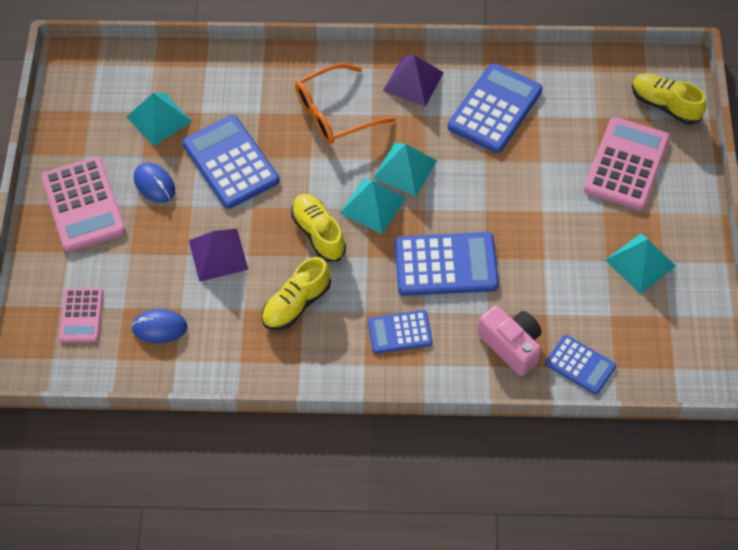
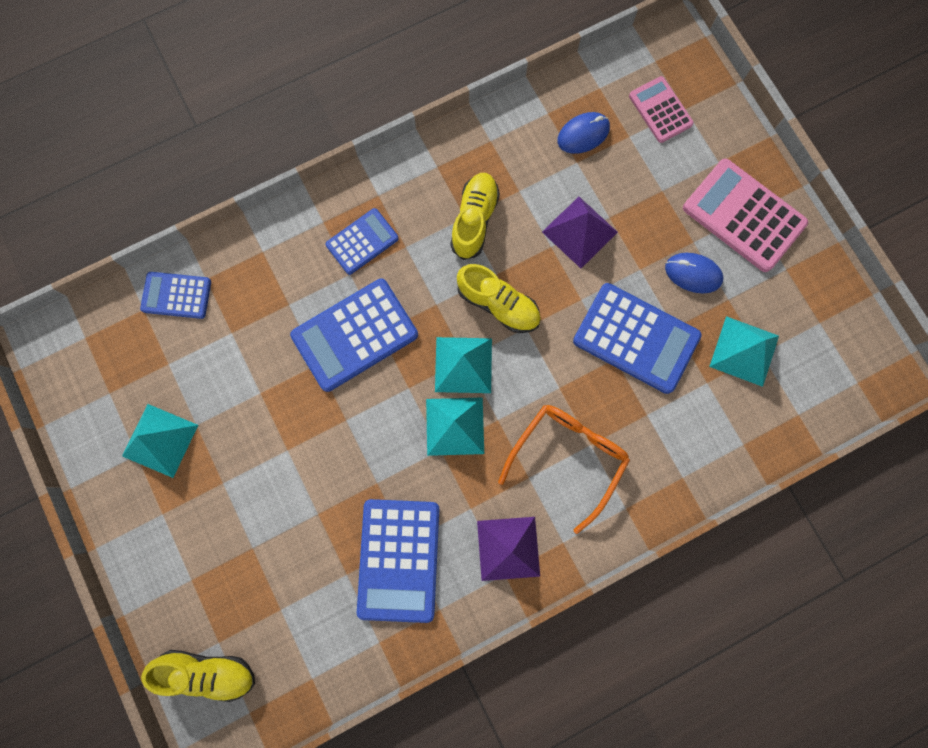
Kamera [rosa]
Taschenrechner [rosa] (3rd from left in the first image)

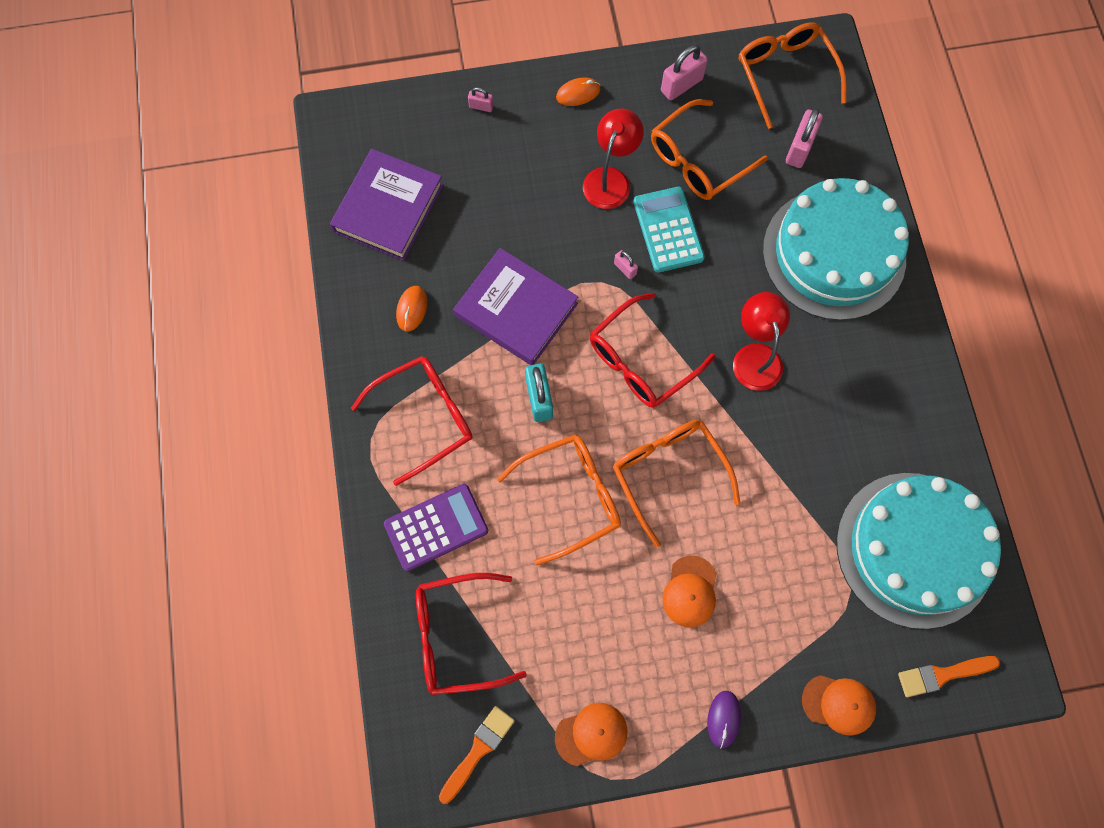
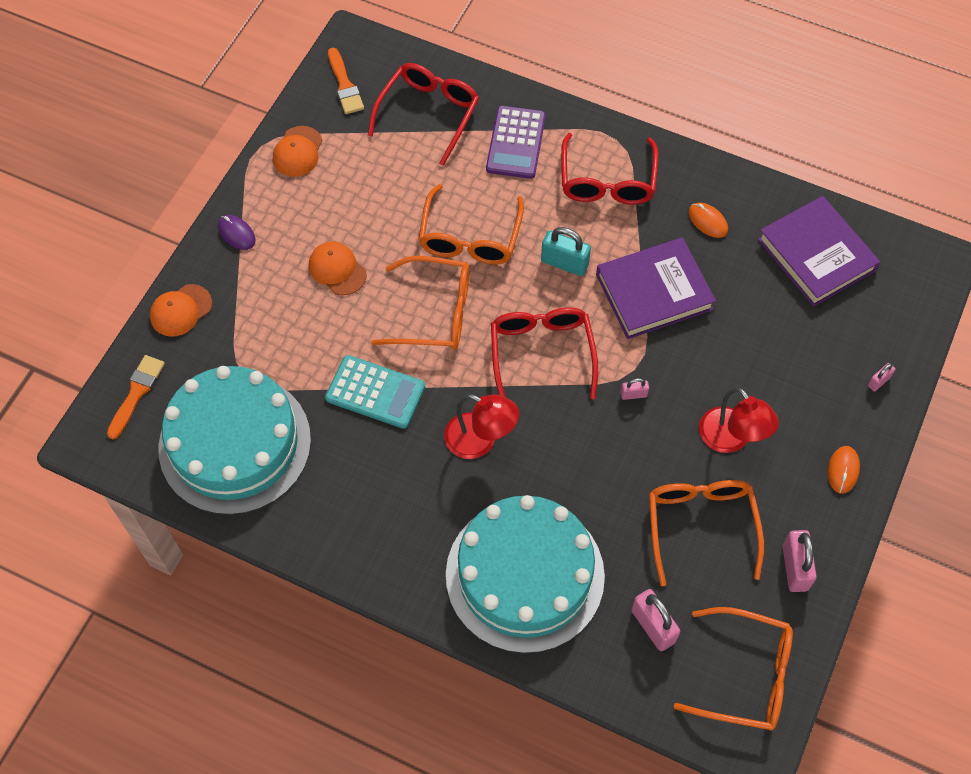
Taschenrechner [türkis]

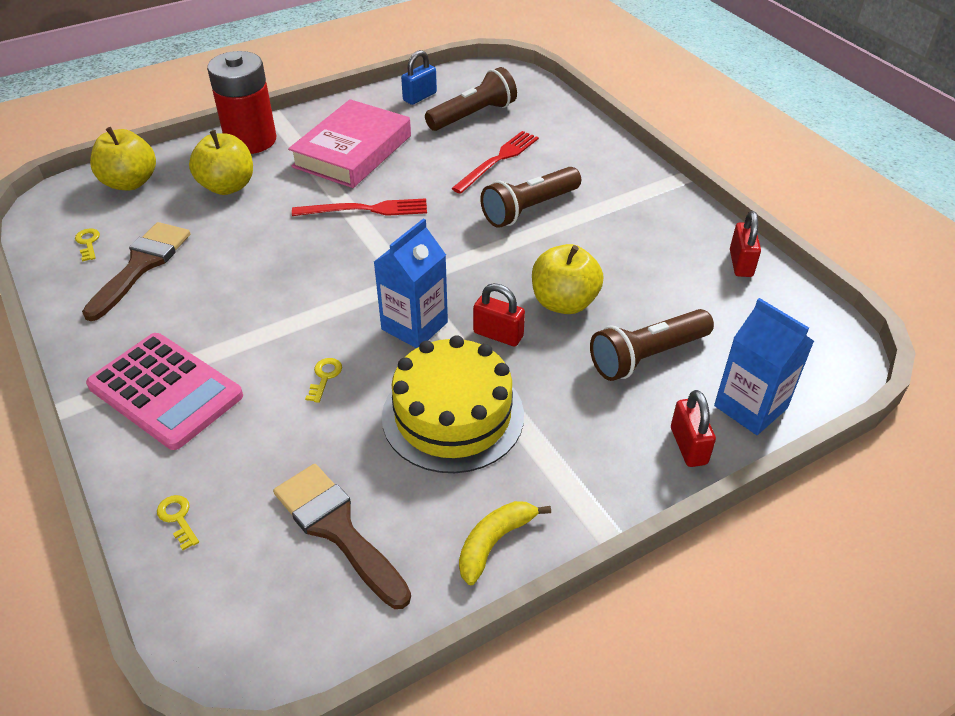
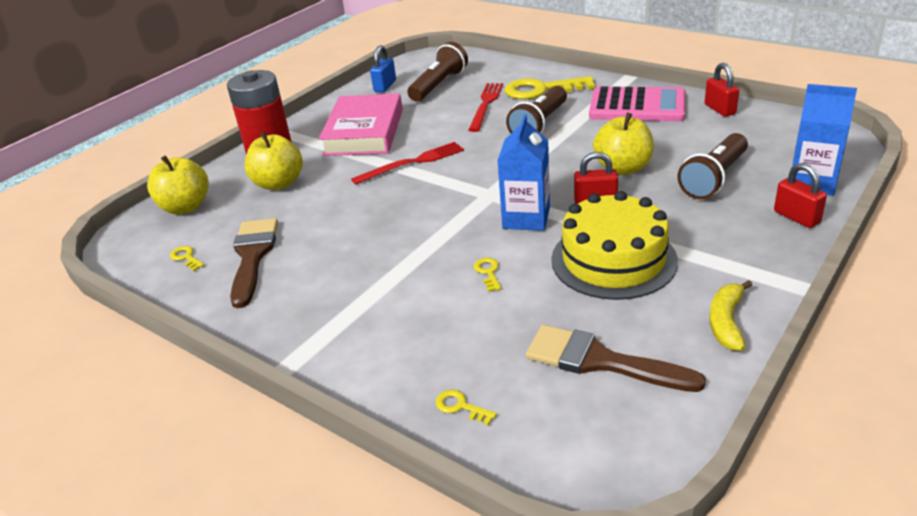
Taschenrechner [rosa]
Schlüssel [gelb] (4th from left)

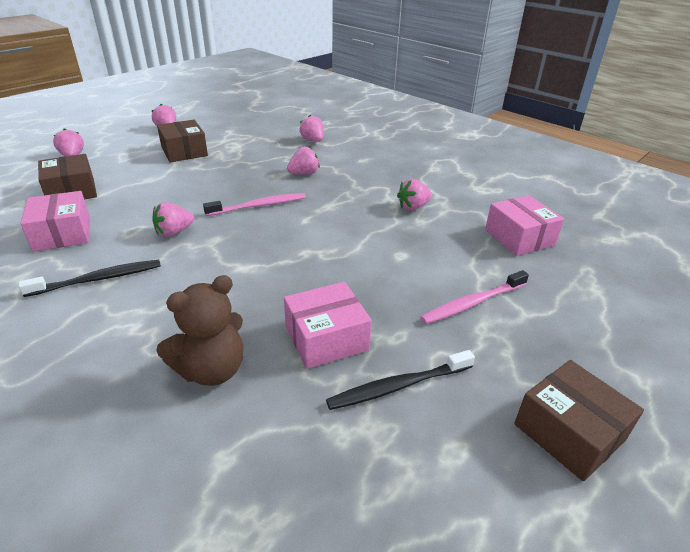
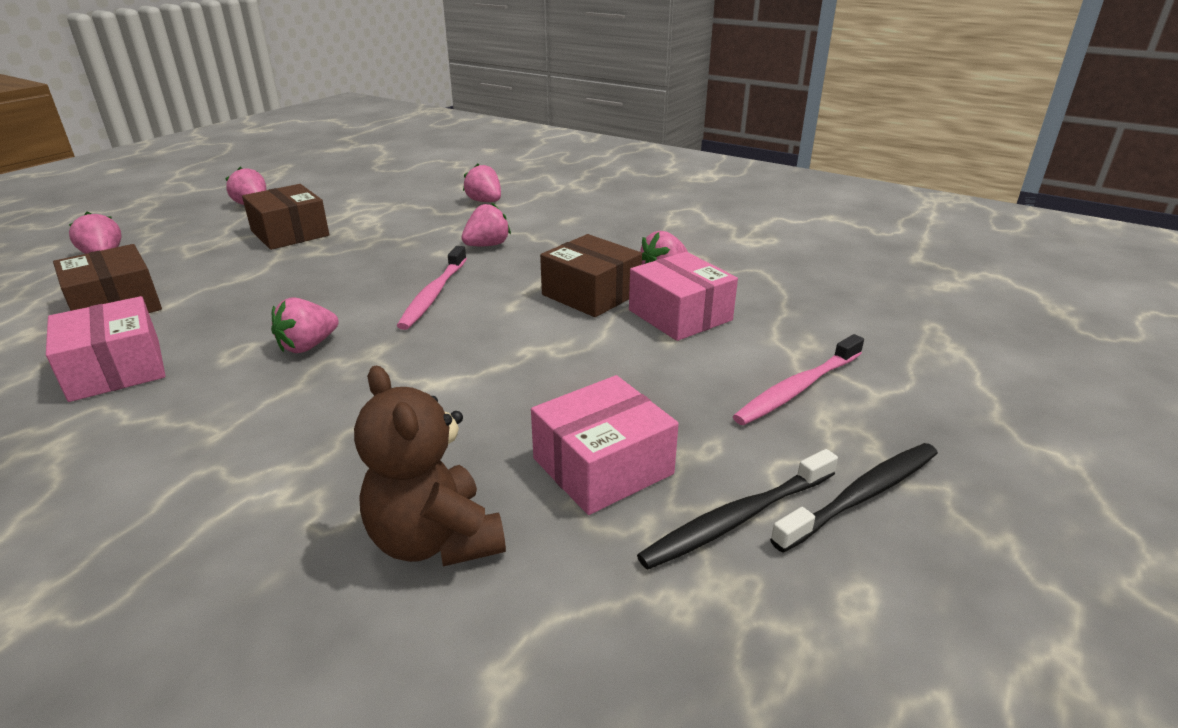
Zahnbürste [schwarz] (2nd from left)
Teddybär [braun]
Zahnbürste [rosa] (1st from left)
Schachtel [rosa] (3rd from left)
Schachtel [braun] (3rd from left)

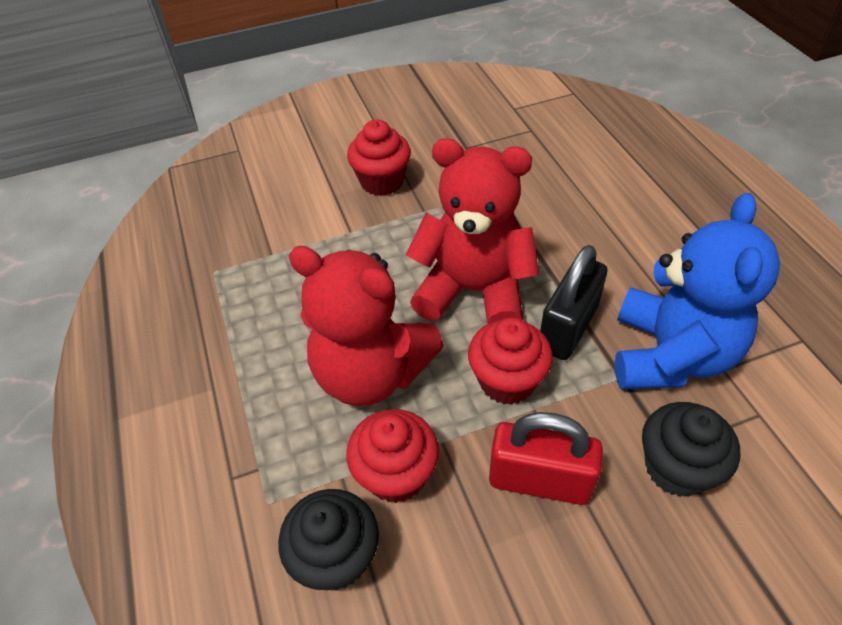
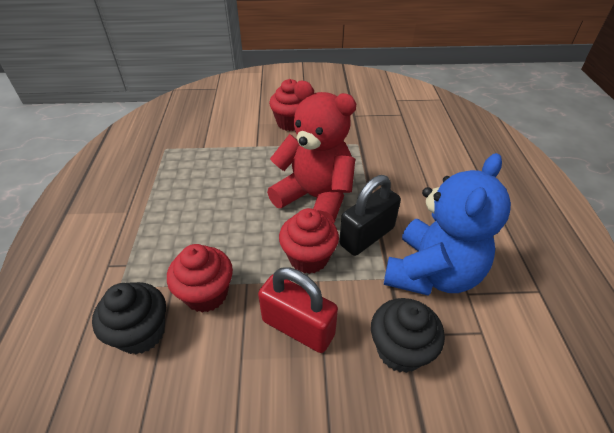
Teddybär [rot] (1st from left in the first image)

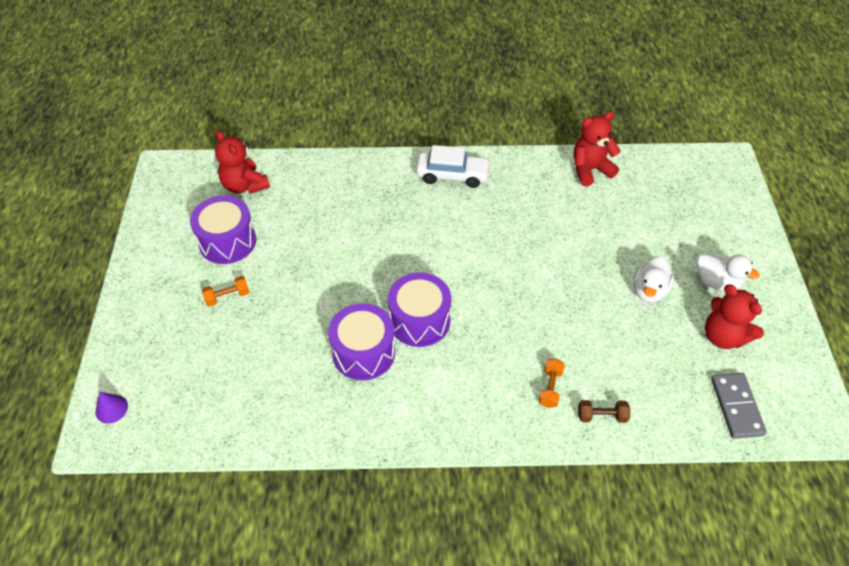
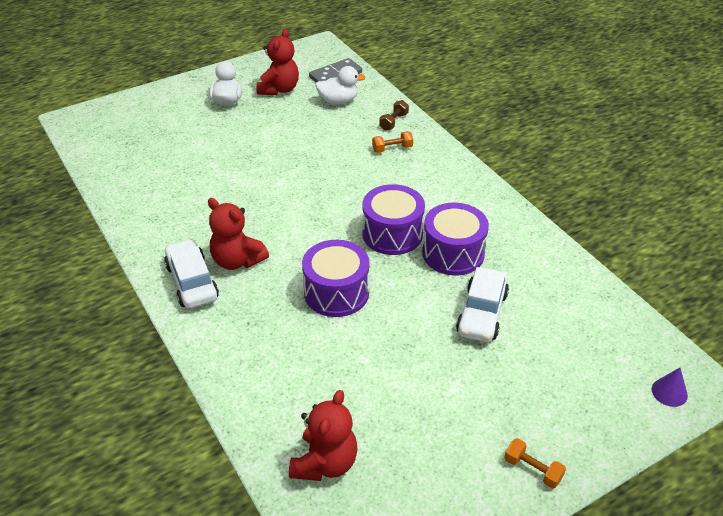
Trommel [lila] (1st from left)
Hantel [orange] (2nd from left)
Teddybär [rot] (1st from left)
Hantel [braun]
Ente [weiß] (2nd from left)
Auto [weiß] (2nd from left)

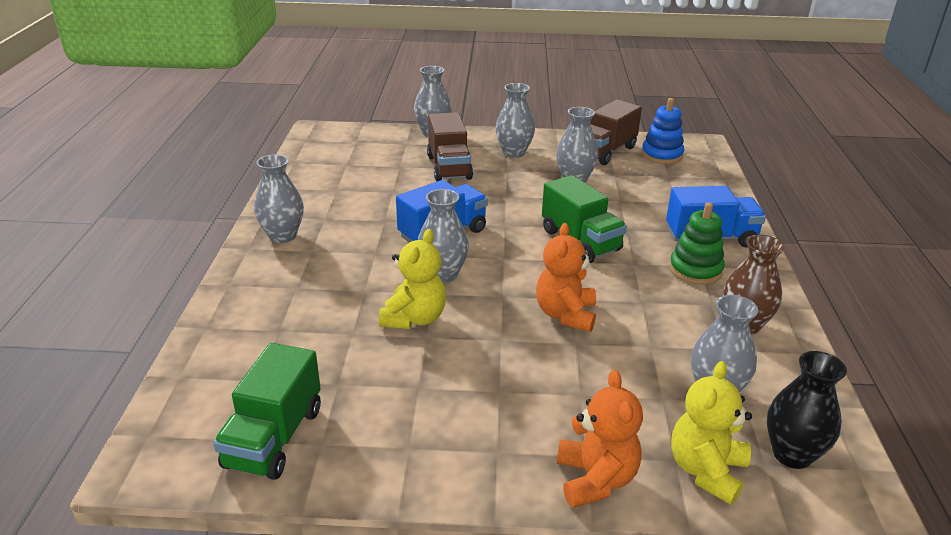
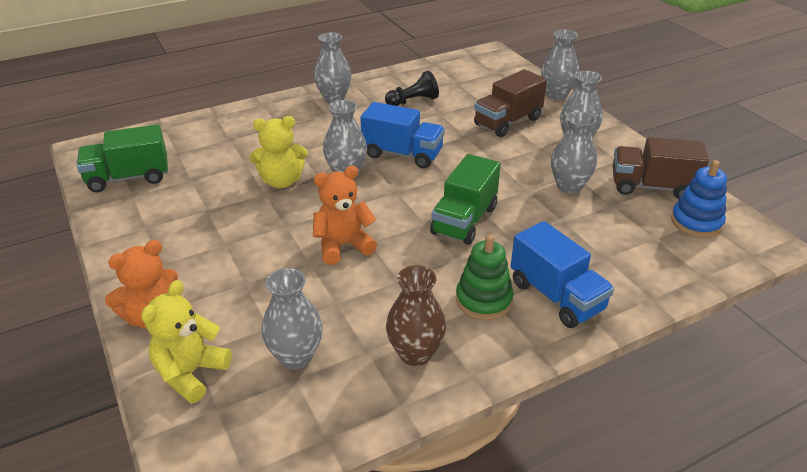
Teddybär [gelb] (1st from left)
Vase [schwarz]
Bauer [schwarz]

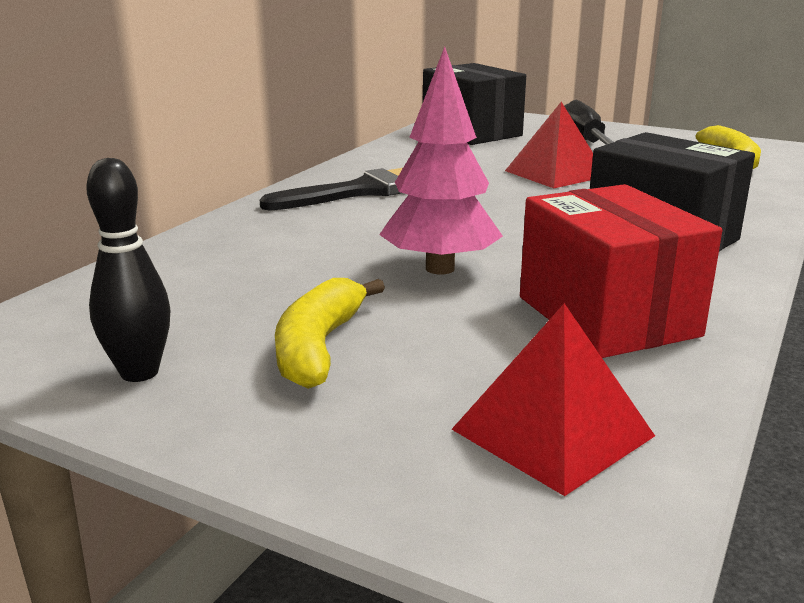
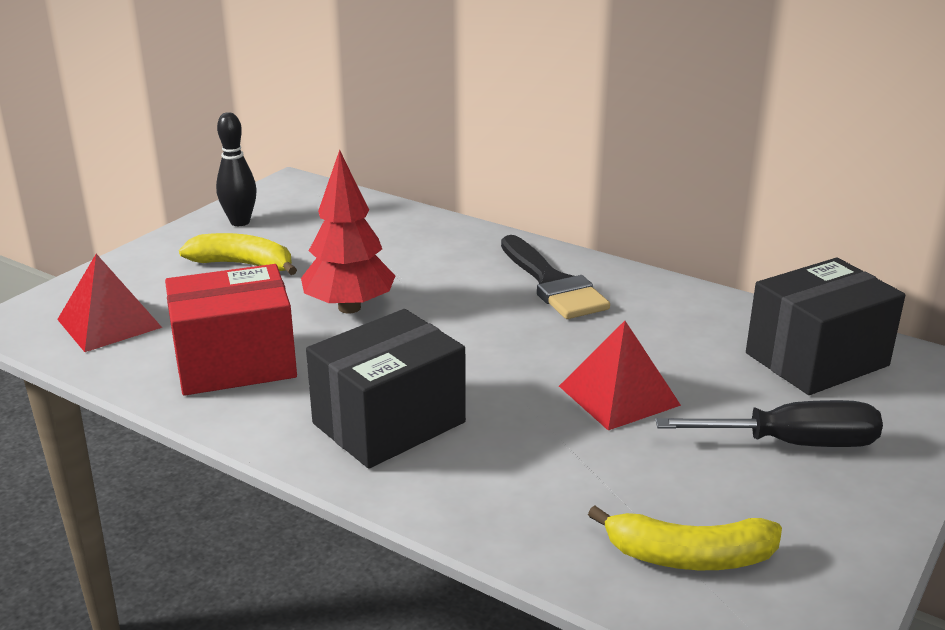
Baum [rot]

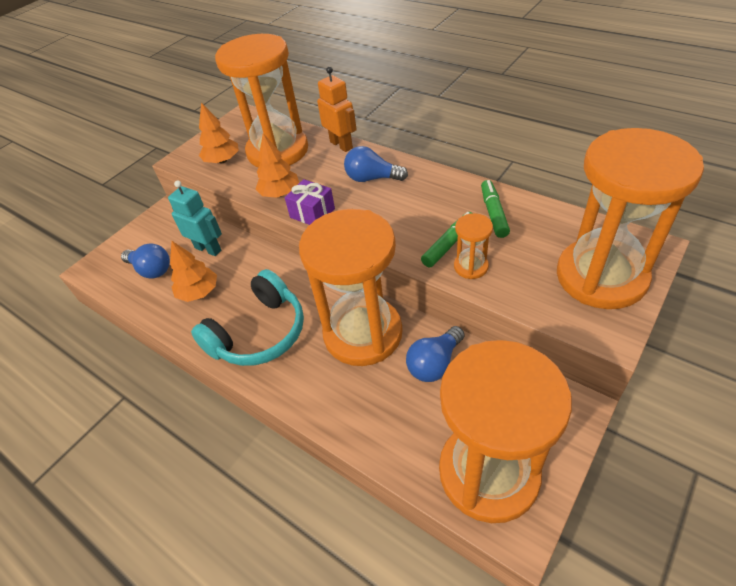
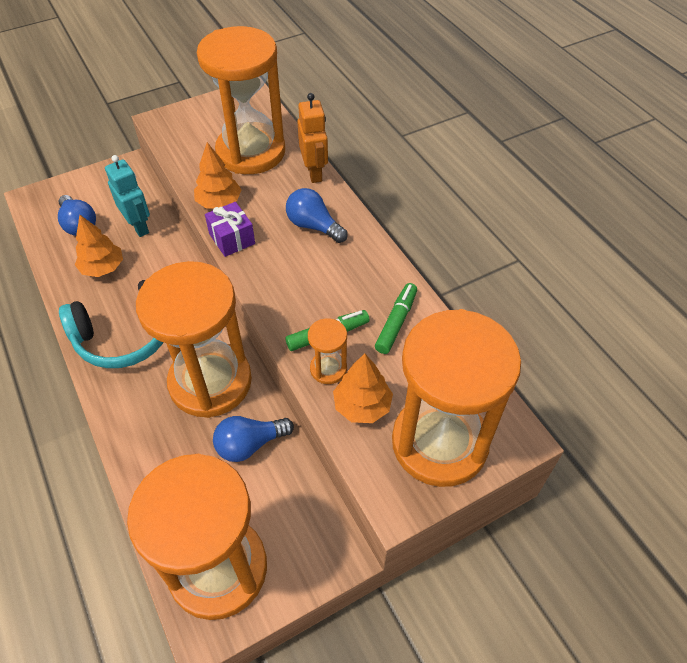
Baum [orange] (3rd from left)

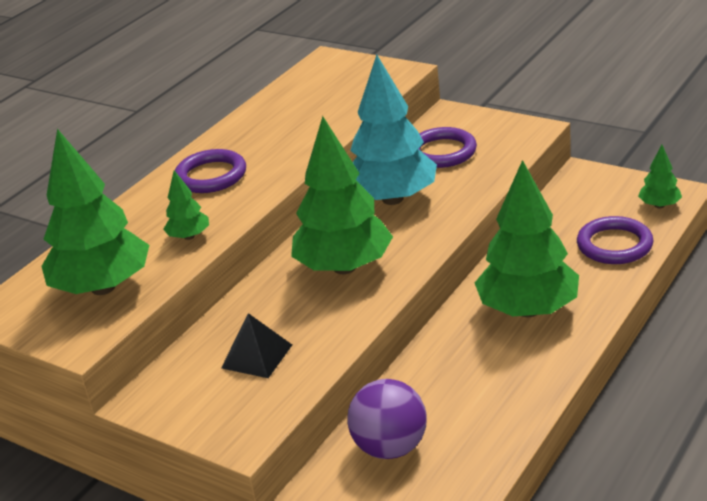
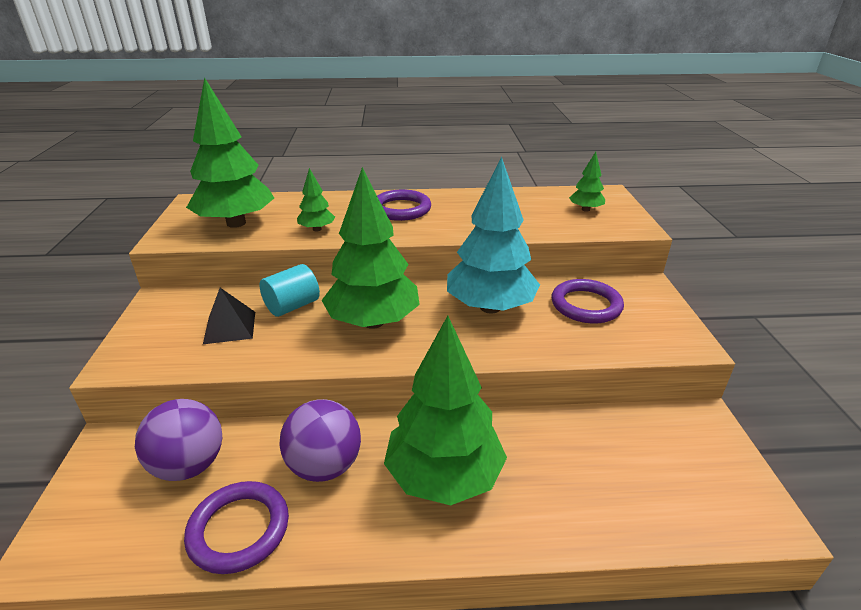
Ring [lila] (1st from left)
Baum [grün] (5th from left)
Vollzylinder [türkis]
Ball [lila] (2nd from left)

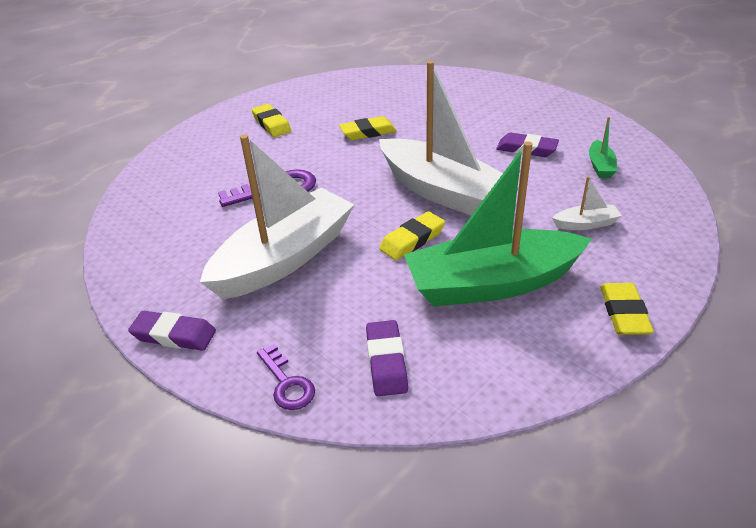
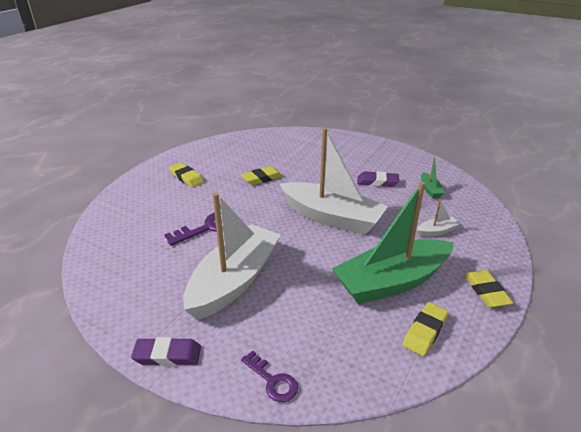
Radiergummi [lila] (2nd from left in the first image)
Radiergummi [gelb] (3rd from left)

